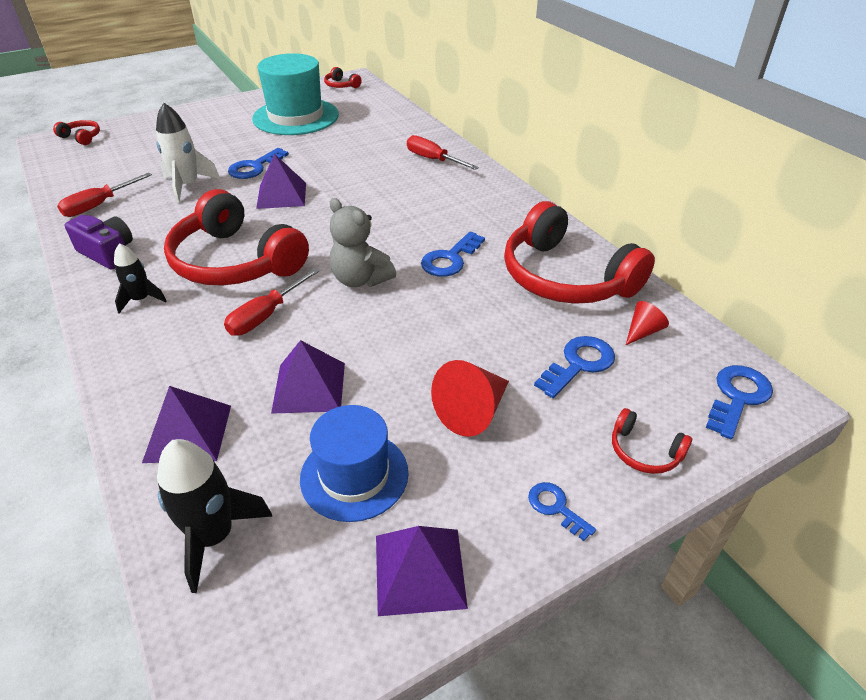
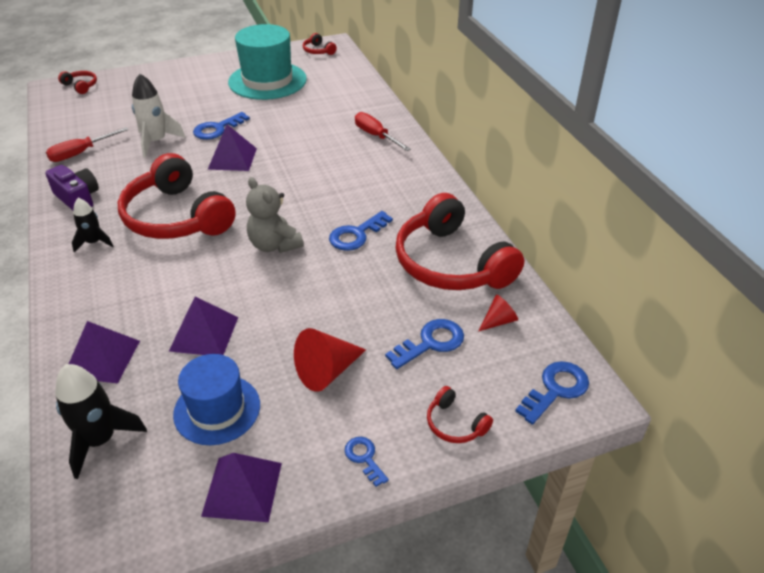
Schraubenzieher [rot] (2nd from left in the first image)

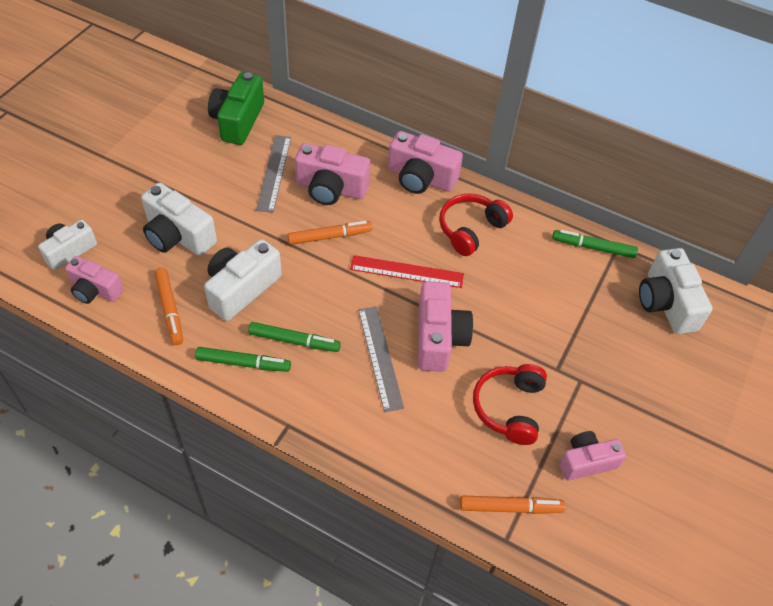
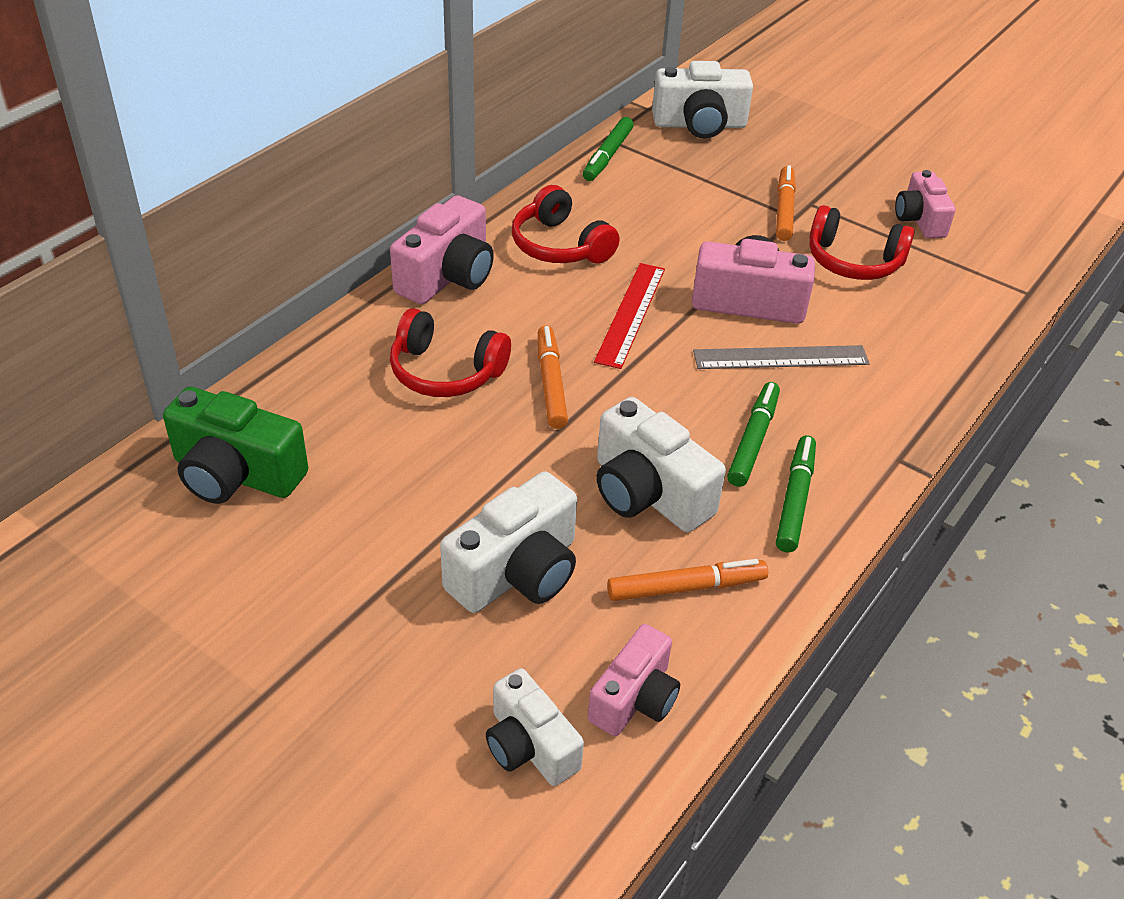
Lineal [grau] (1st from left in the first image)
Kopfhörer [rot] (1st from left)
Filzstift [orange] (3rd from left)

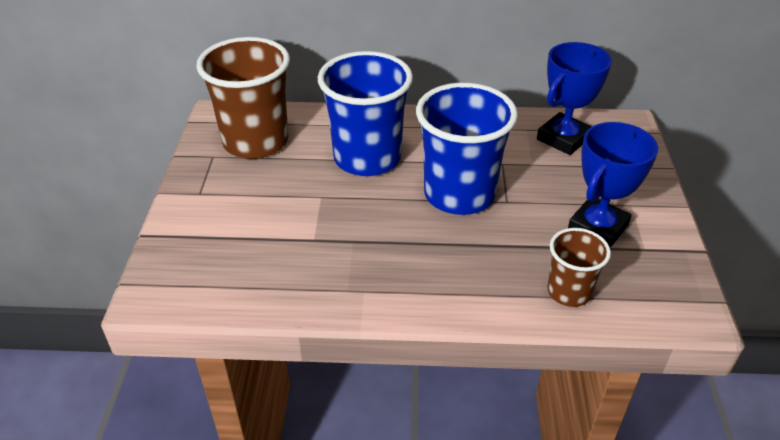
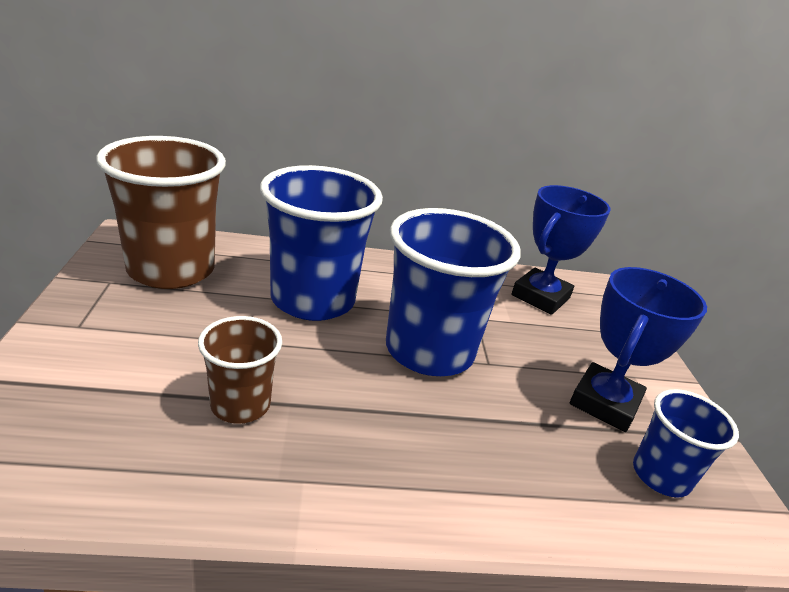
Becher [braun] (2nd from left)
Becher [blau] (3rd from left)

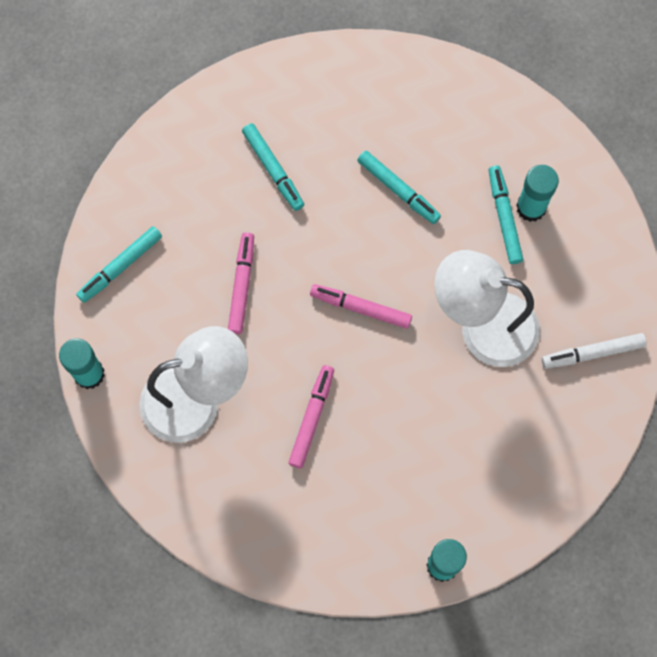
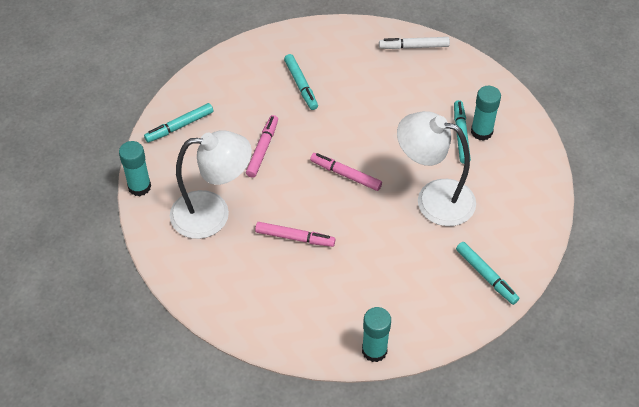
Filzstift [rosa] (2nd from left)
Filzstift [türkis] (4th from left)
Filzstift [weiß]

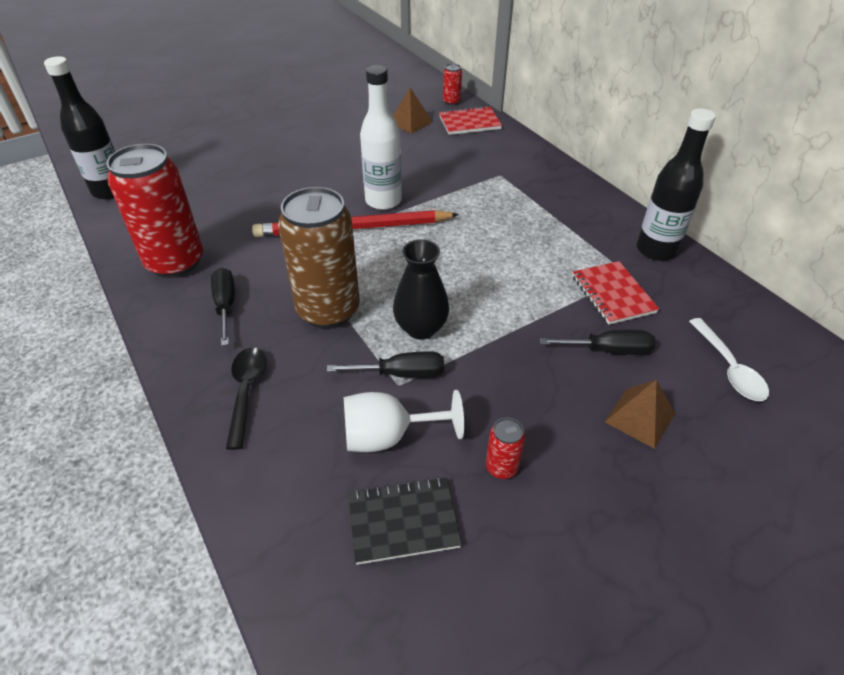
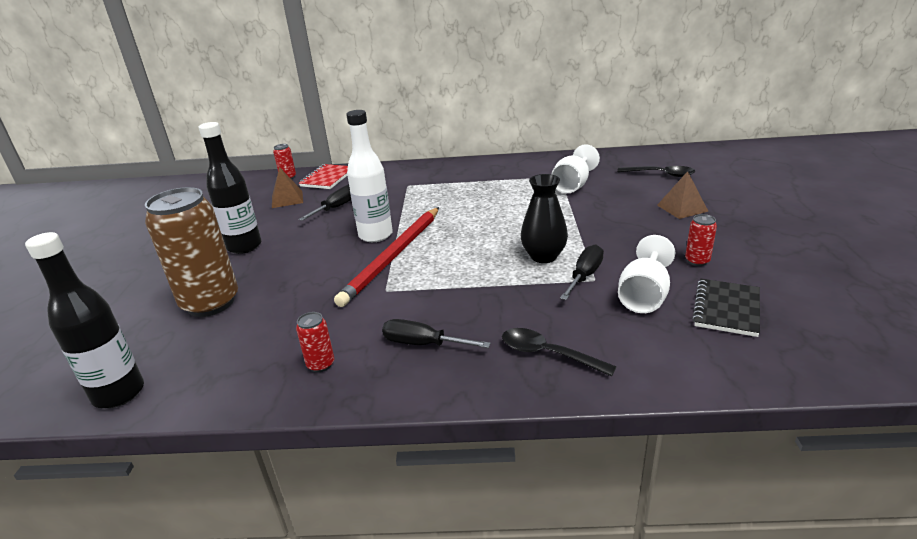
Dose [rot] (2nd from left)
Dose [braun]
Schraubenzieher [schwarz] (1st from left)
Kelch [weiß] (1st from left)
Flasche [schwarz] (2nd from left)
Löffel [schwarz] (2nd from left)

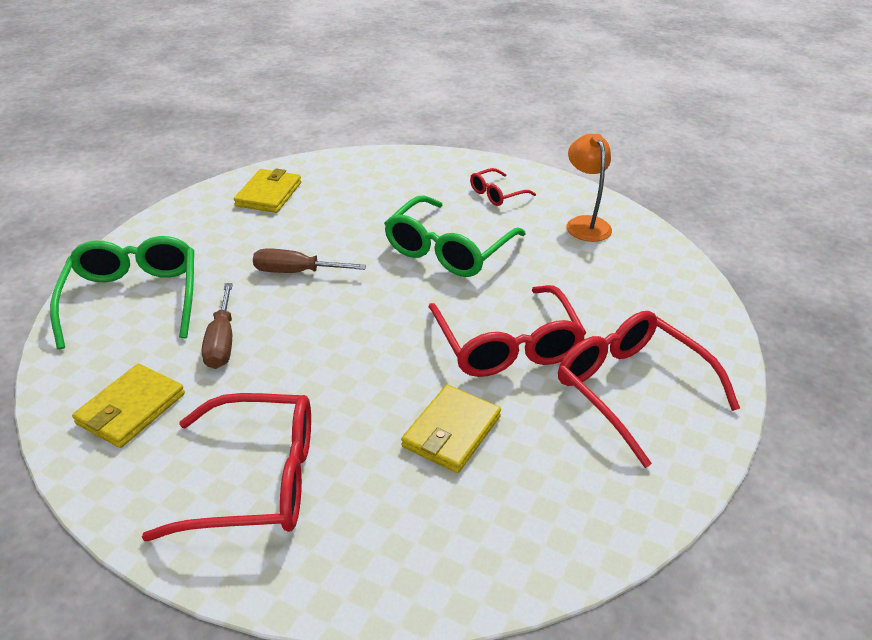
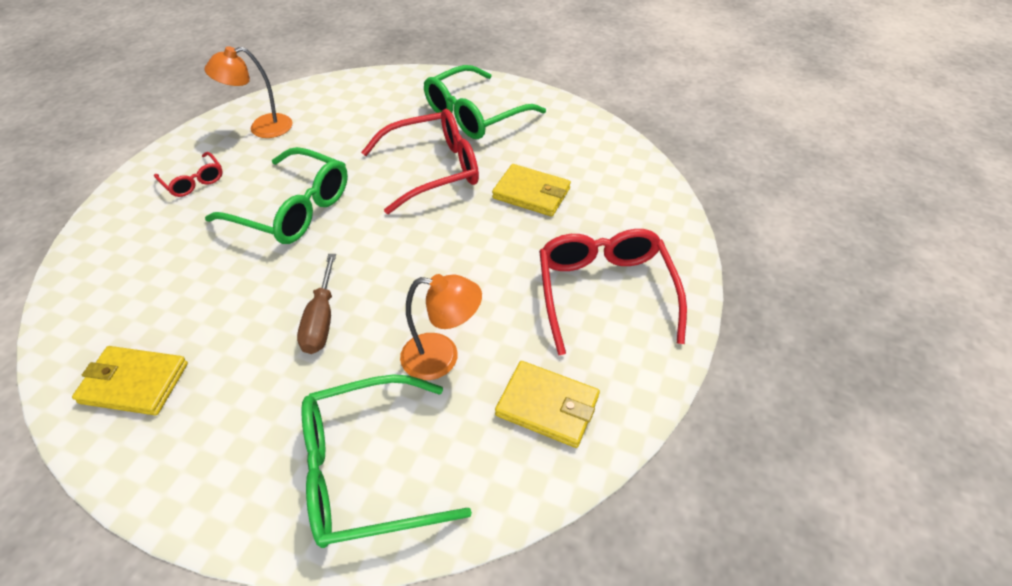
Lampe [orange] (2nd from left)
Brille [grün] (3rd from left)

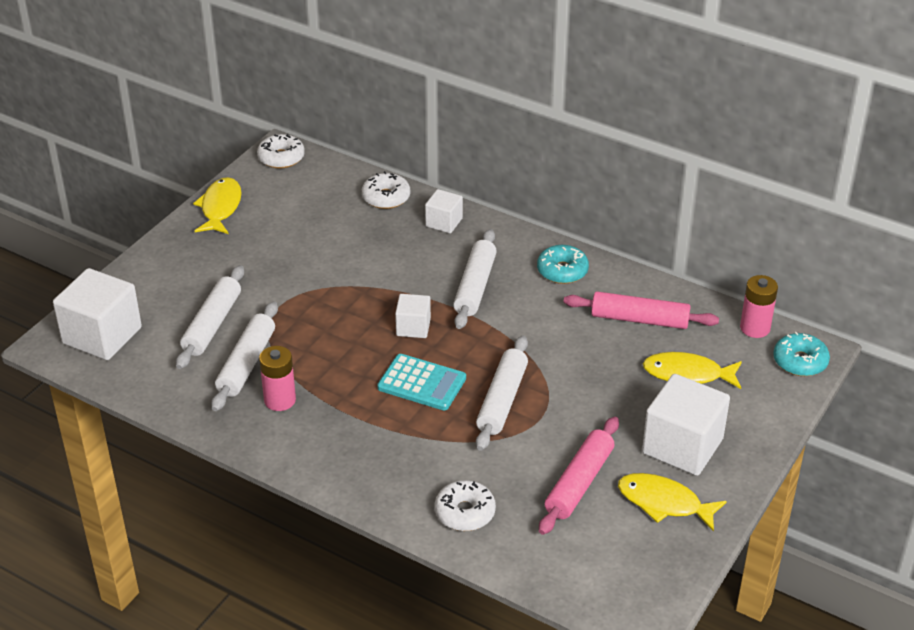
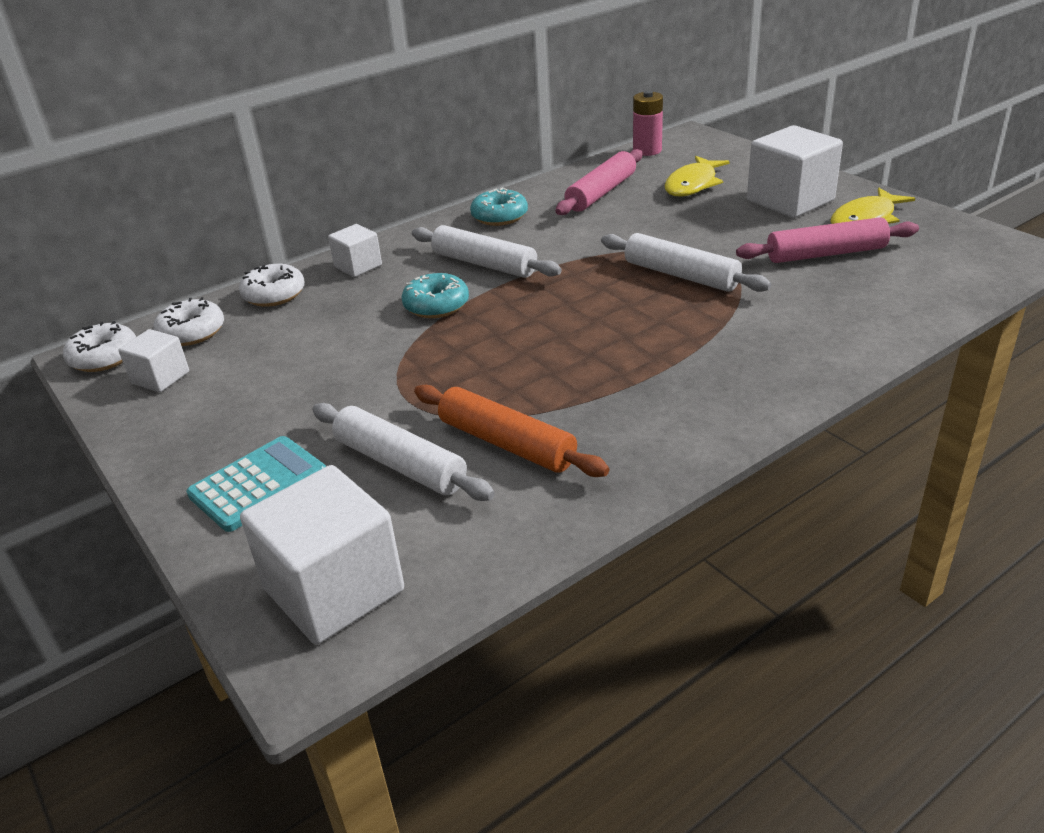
Fisch [gelb] (1st from left in the first image)
Nudelholz [orange]
Batterie [rosa] (1st from left in the first image)
Taschenrechner [türkis]
Kubus [weiß] (1st from left)
Donut [weiß] (2nd from left)
Nudelholz [rosa] (2nd from left)
Donut [türkis] (1st from left)

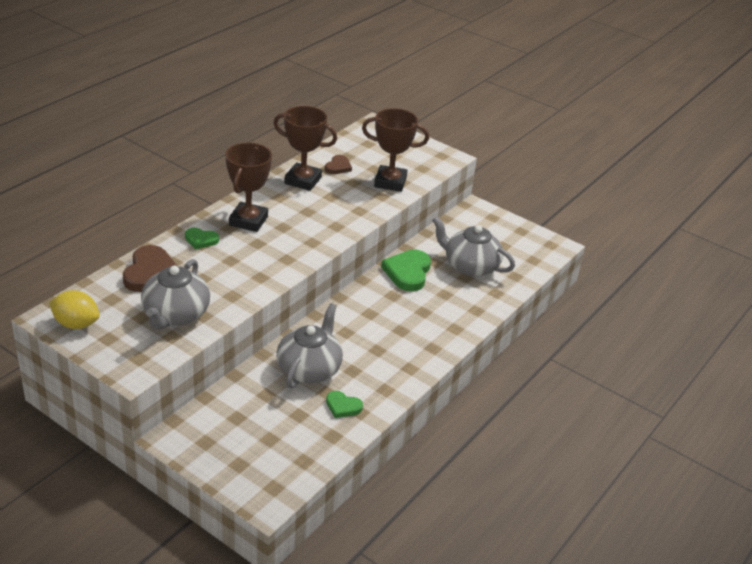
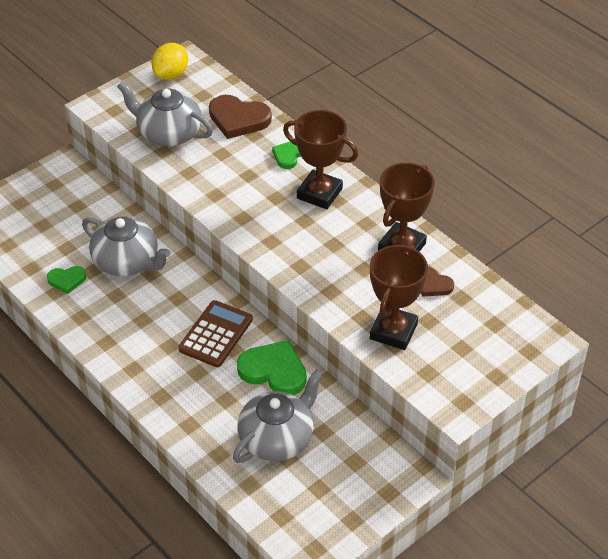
Herz [grün] (1st from left)
Taschenrechner [braun]

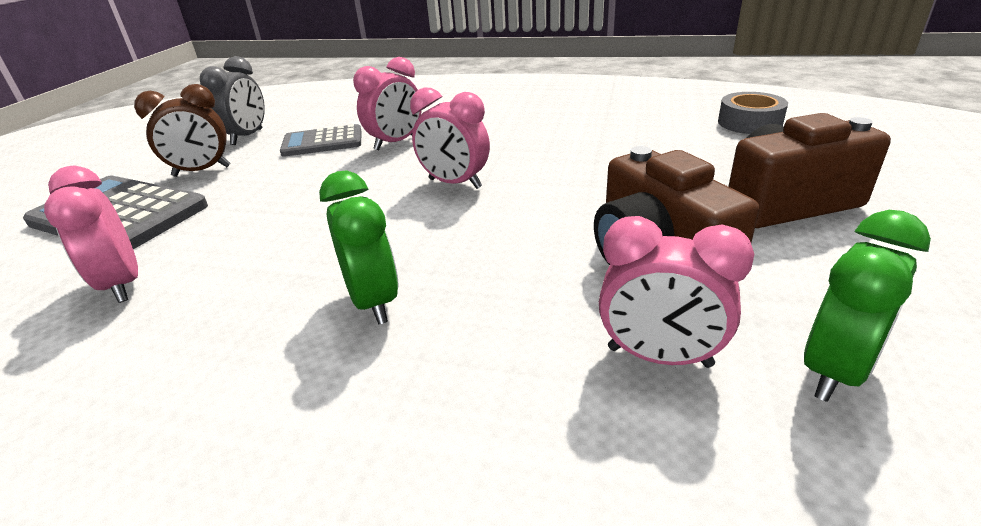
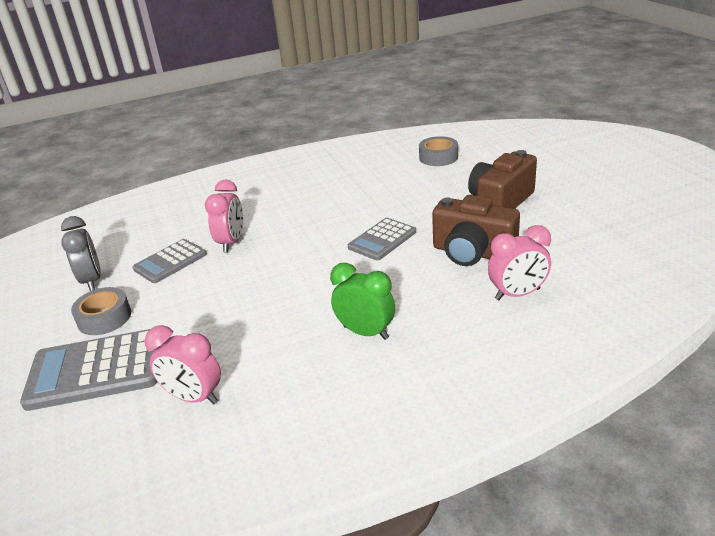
Klebeband [grau] (1st from left)
Wecker [rosa] (3rd from left in the first image)
Wecker [grün] (2nd from left in the first image)
Taschenrechner [grau] (3rd from left)

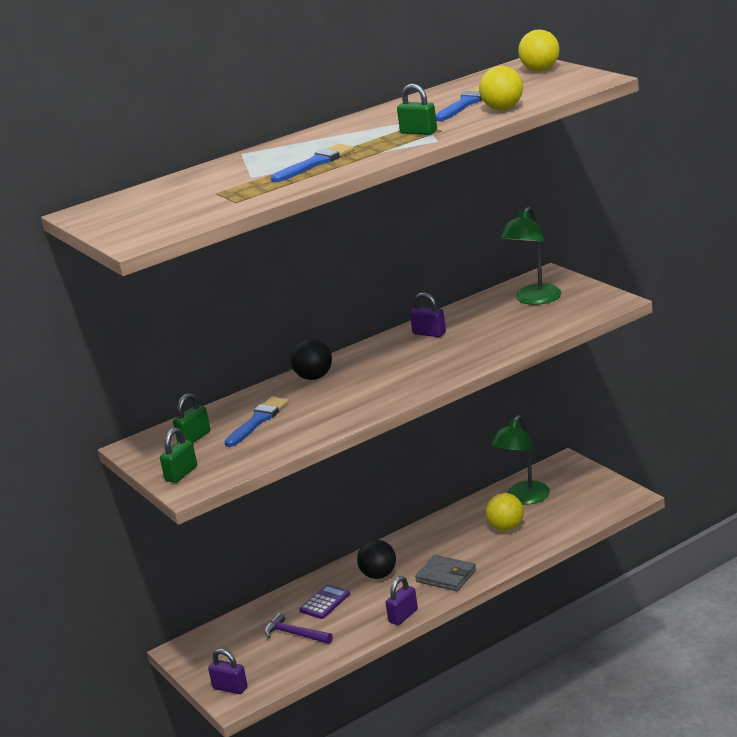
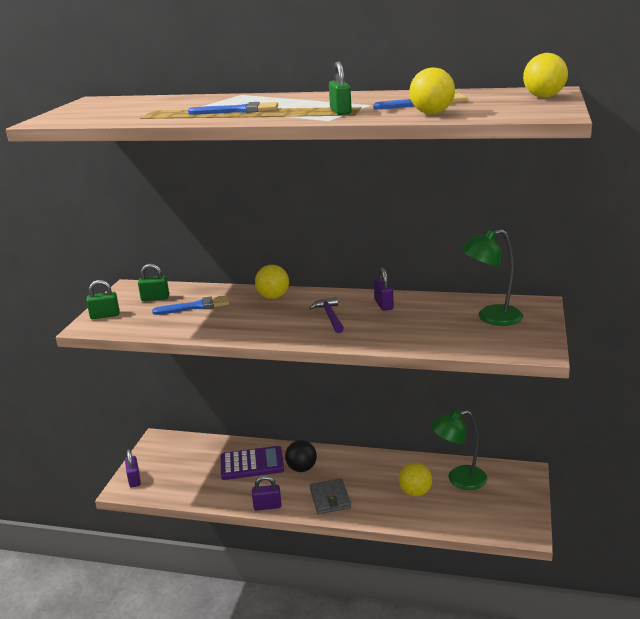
Hammer [lila]
Ball [gelb] (1st from left)
Taschenrechner [lila]

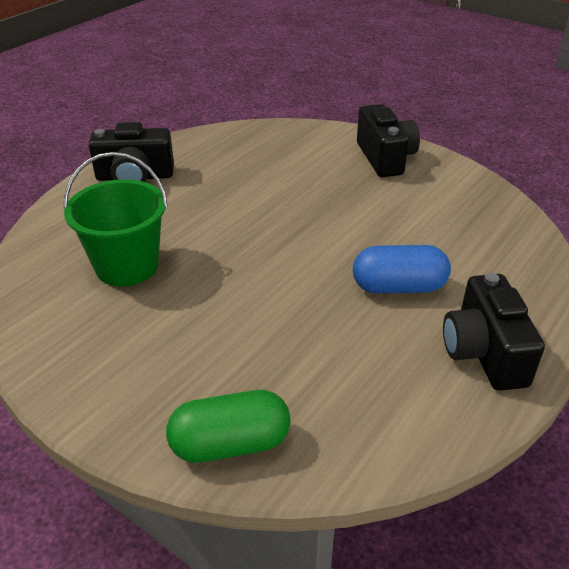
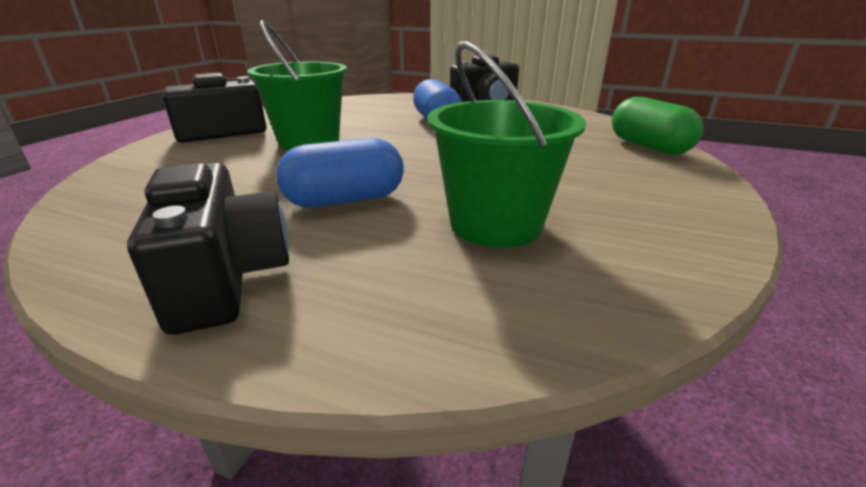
Eimer [grün] (1st from left)
Kapsel [blau] (1st from left)

